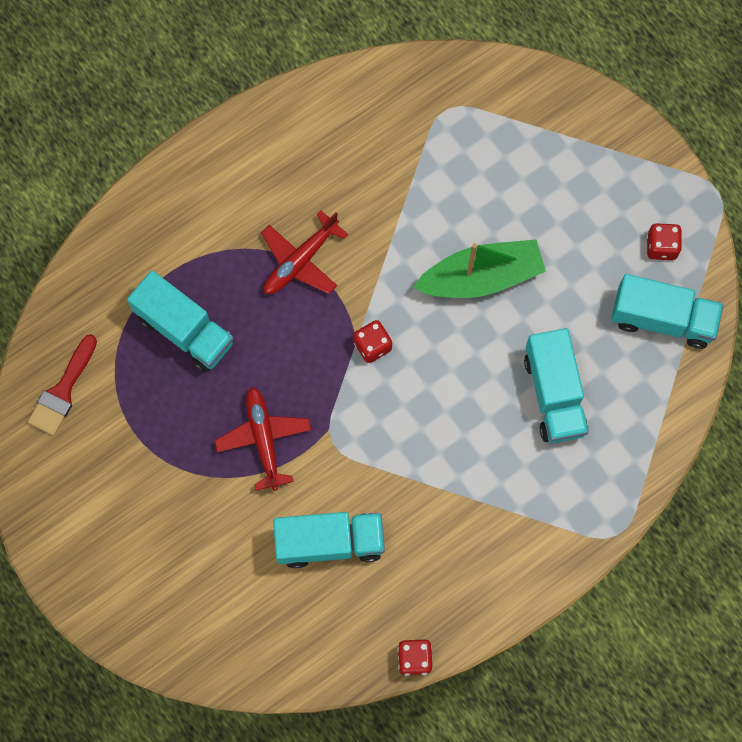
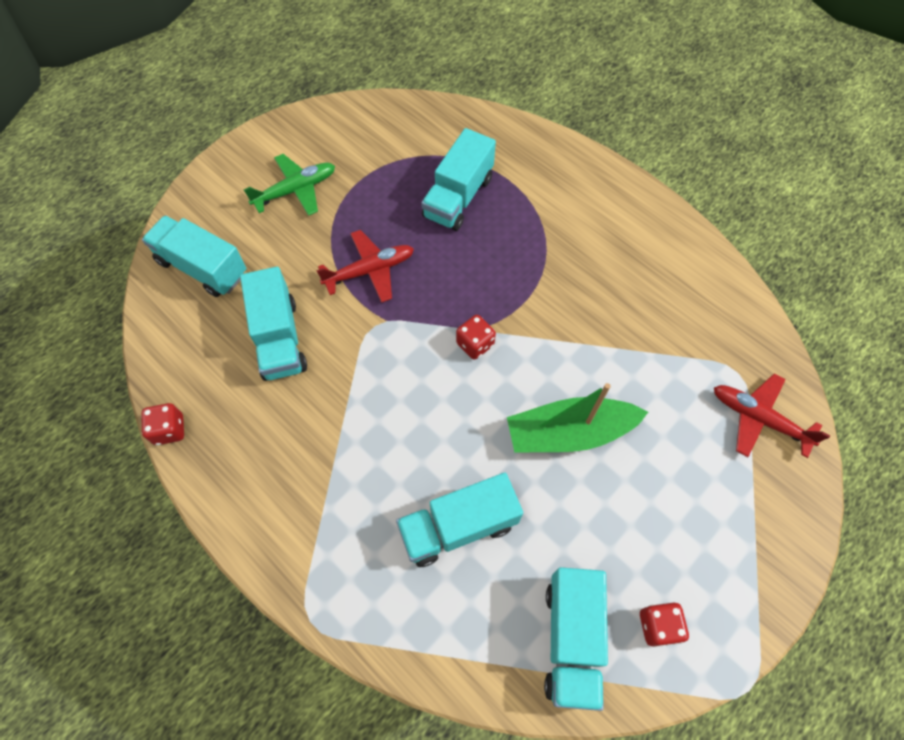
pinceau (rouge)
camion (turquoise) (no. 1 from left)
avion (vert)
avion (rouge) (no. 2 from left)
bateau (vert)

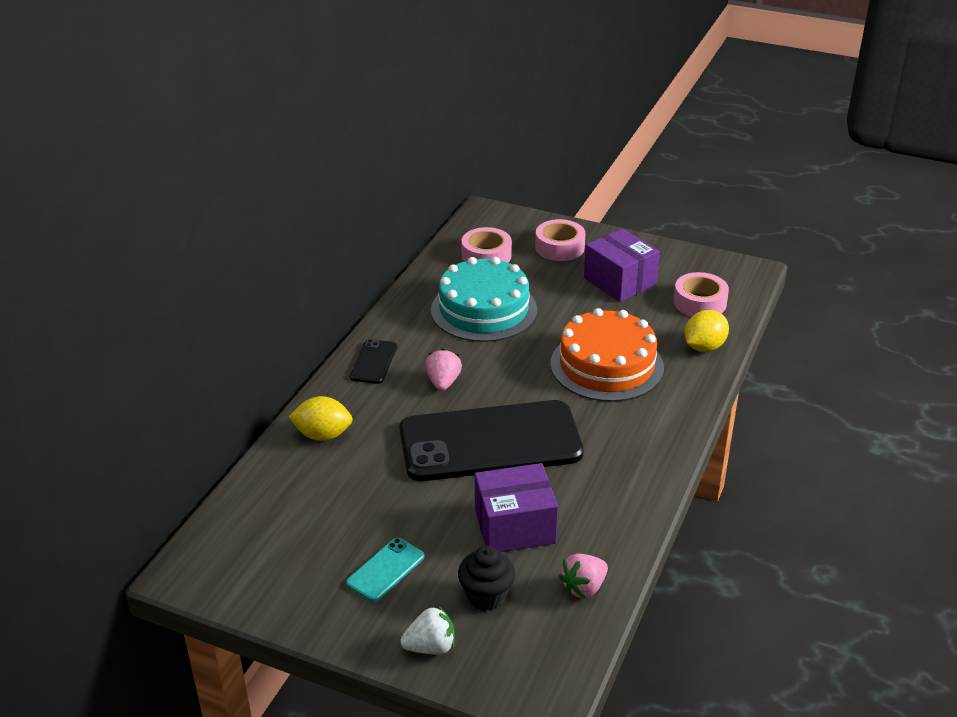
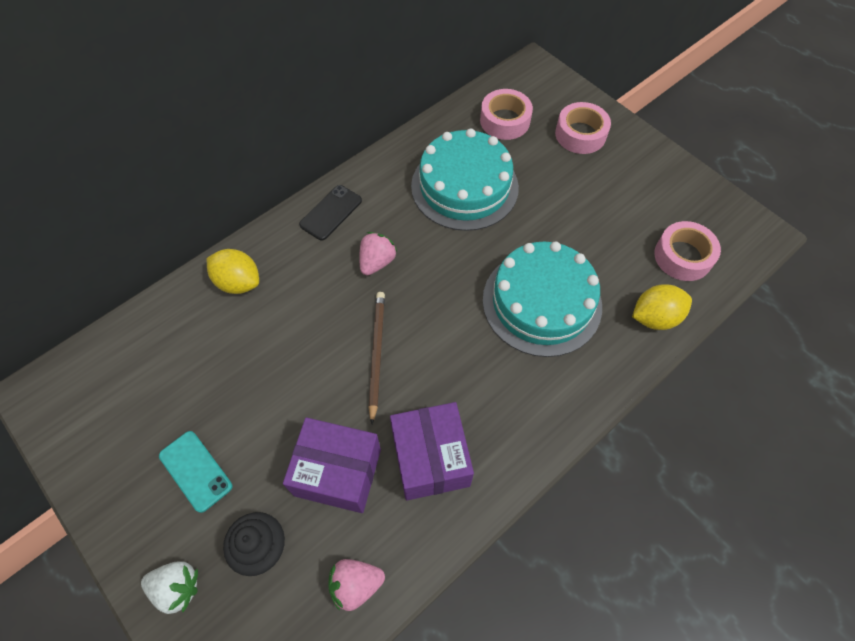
boîte (violet) (no. 2 from left)
crayon (marron)
gâteau (turquoise) (no. 2 from left)
téléphone (turquoise)

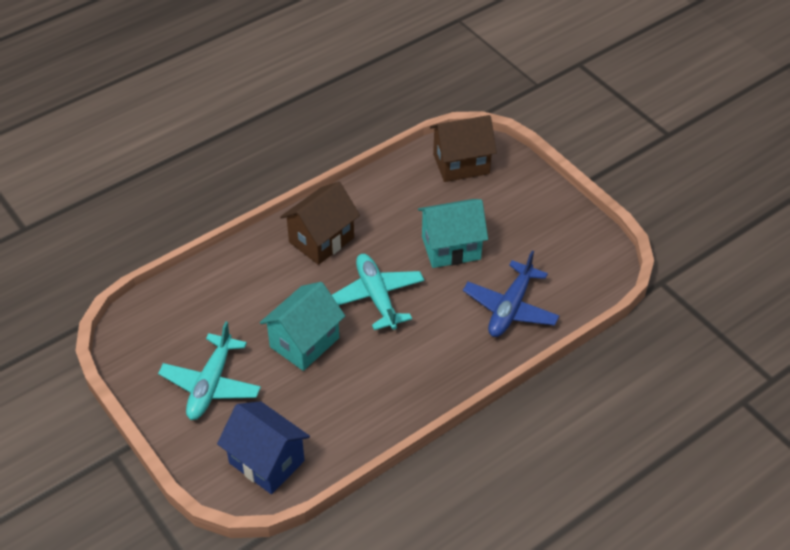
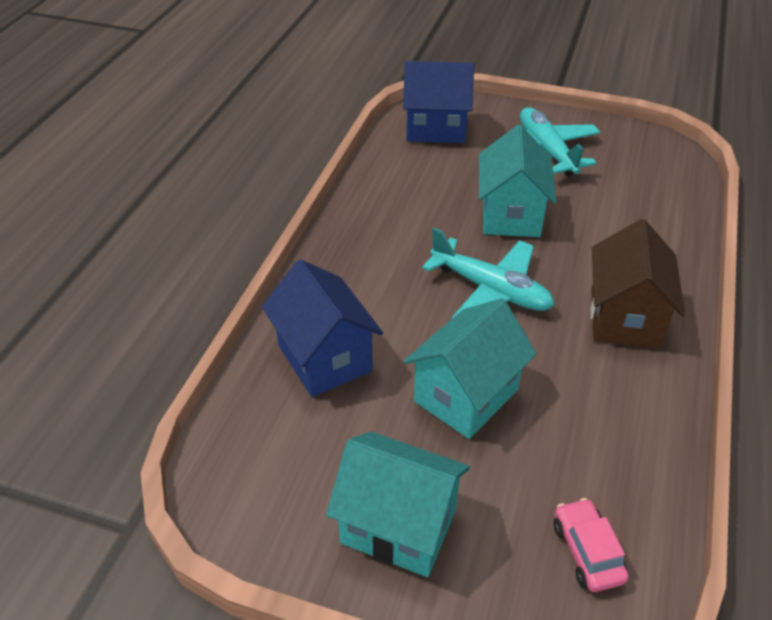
maison (turquoise) (no. 1 from left)
voiture (rose)
maison (bleu) (no. 1 from left)

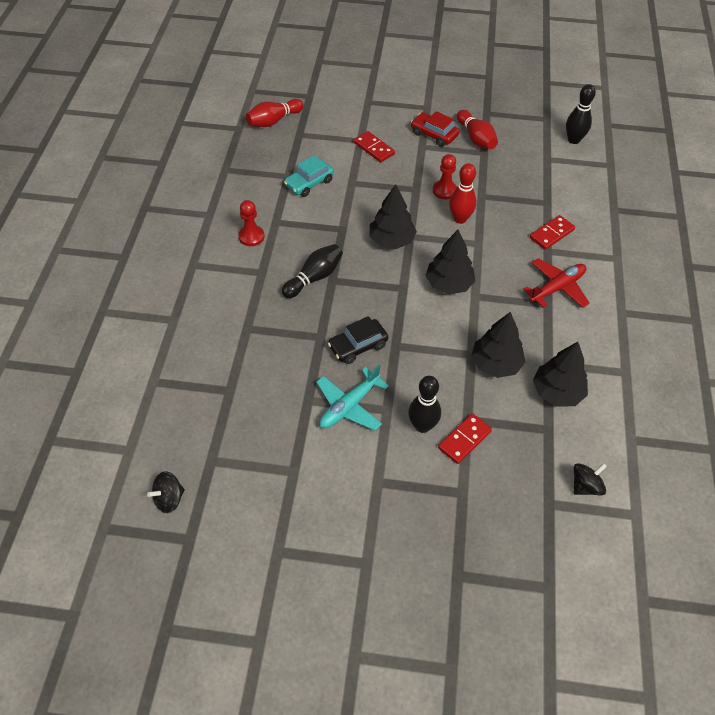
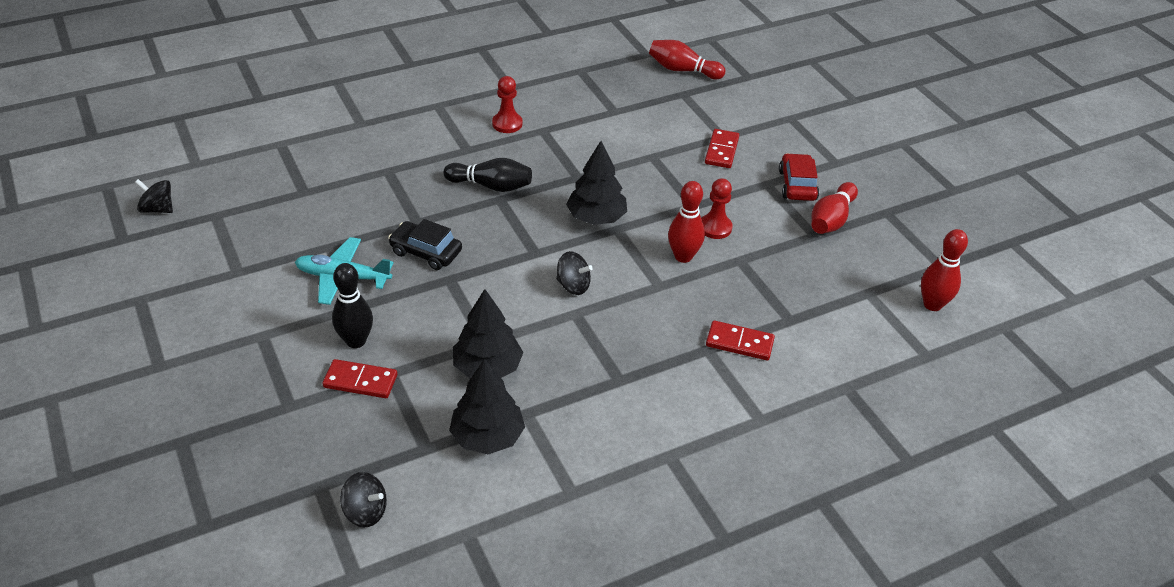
voiture (turquoise)
avion (rouge)
toupie (noir) (no. 3 from left)
quille (rouge) (no. 4 from left)

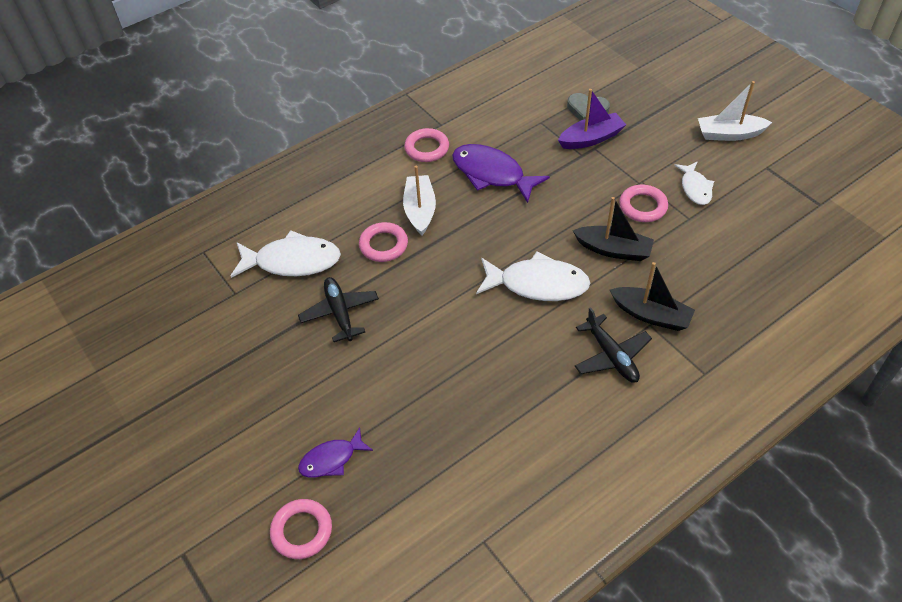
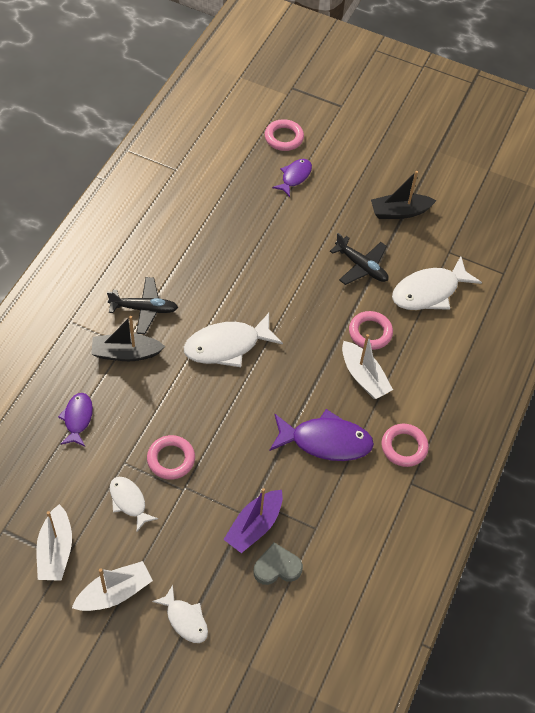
bateau (blanc) (no. 1 from left)
poisson (violet) (no. 1 from left)
poisson (blanc) (no. 2 from left)
bateau (noir) (no. 2 from left)
avion (noir) (no. 1 from left)

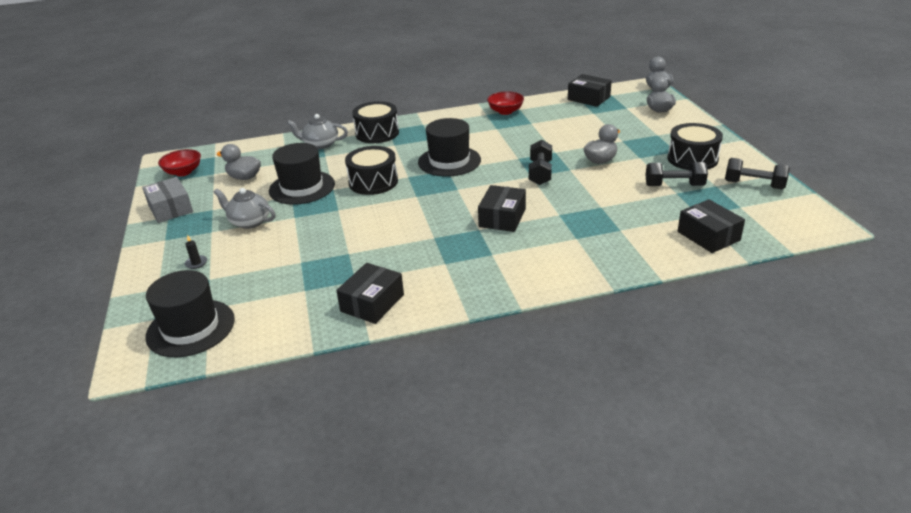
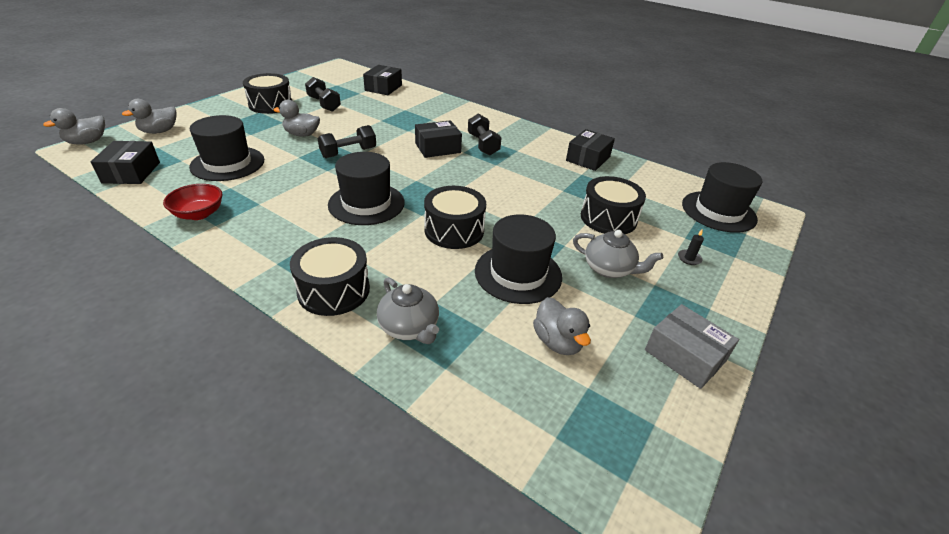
bol (rouge) (no. 1 from left in the first image)
chapeau (noir) (no. 1 from left)
tambour (noir) (no. 4 from left)
haltère (noir) (no. 3 from left)
boîte (gris)
théière (gris) (no. 2 from left)
boîte (noir) (no. 4 from left)

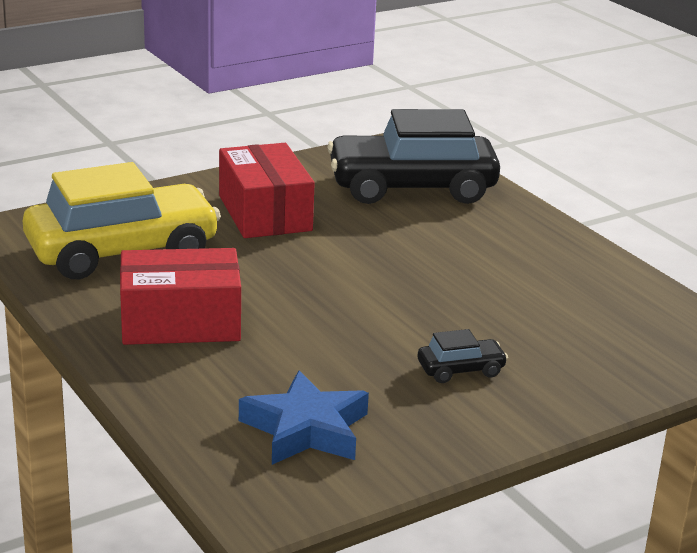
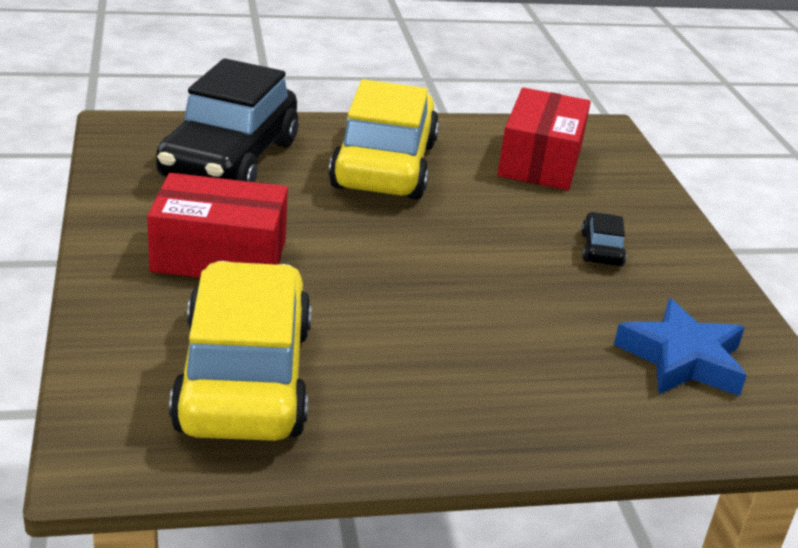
voiture (jaune) (no. 2 from left)
boîte (rouge) (no. 2 from left)

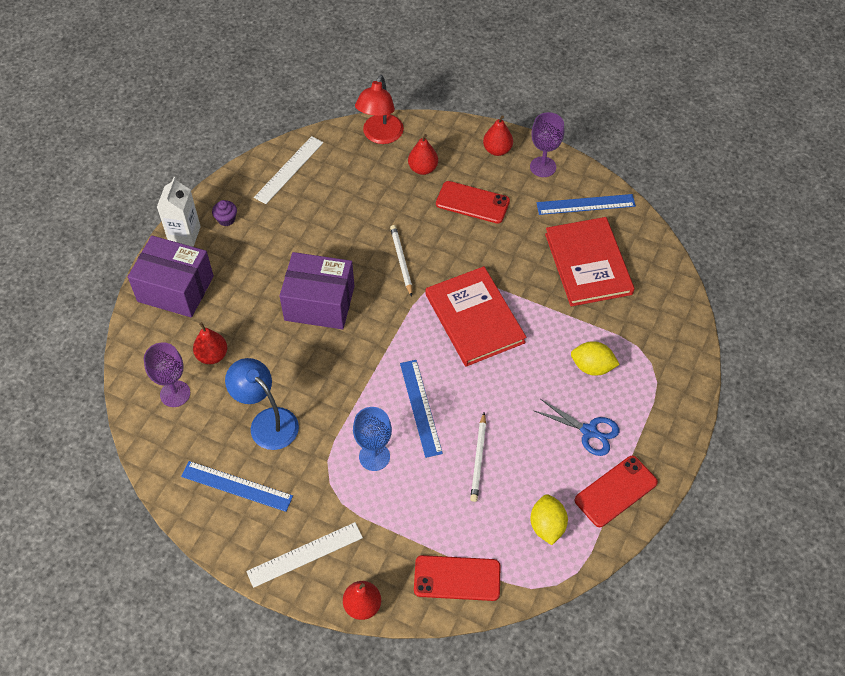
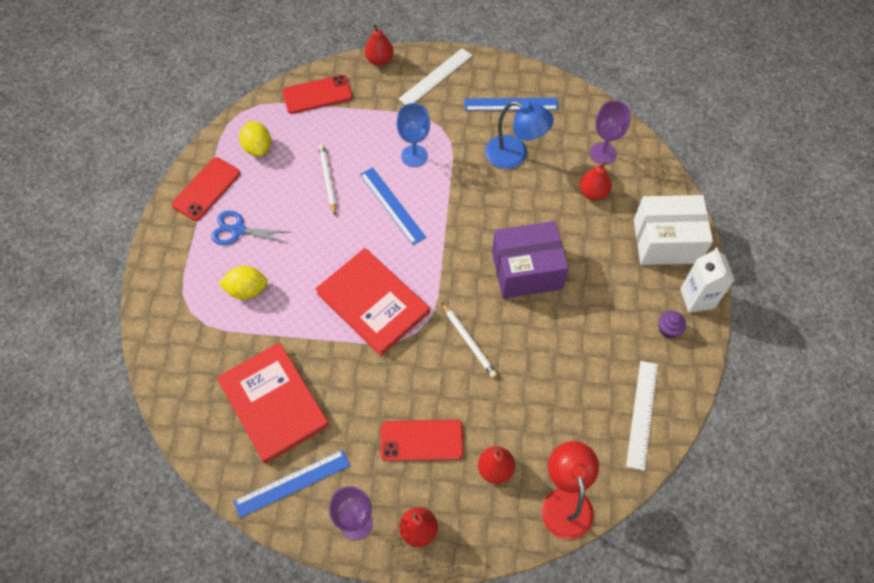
boîte (blanc)

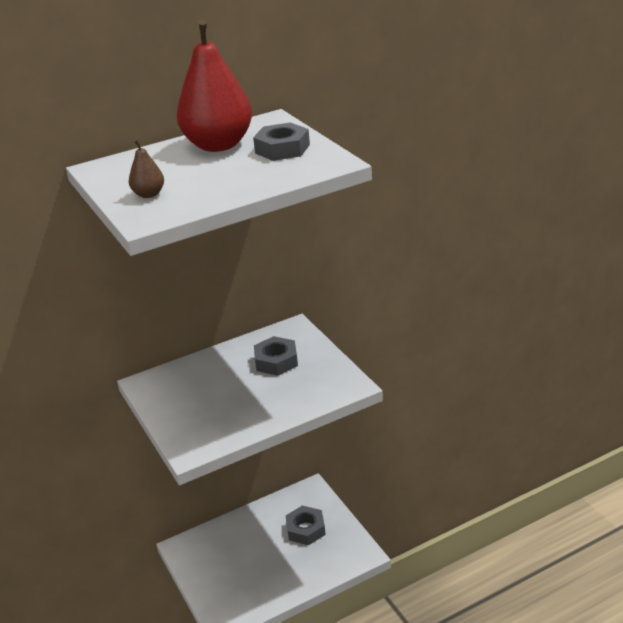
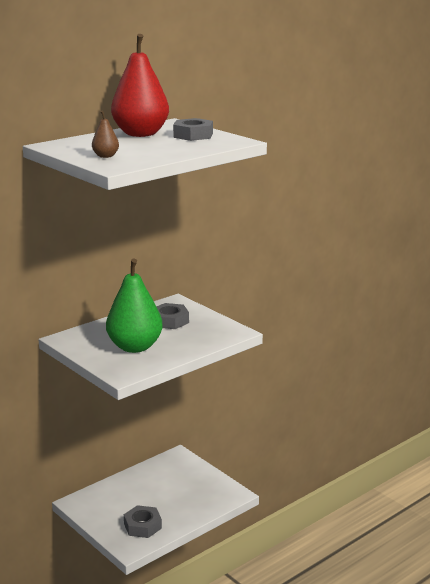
poire (vert)
écrou (gris) (no. 1 from left)

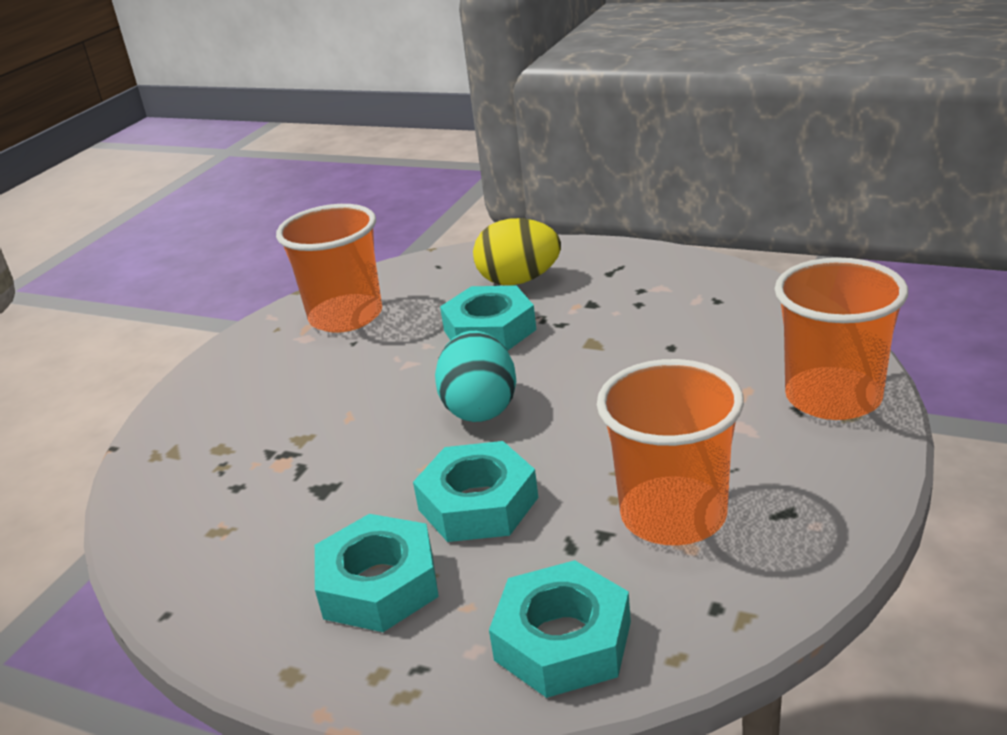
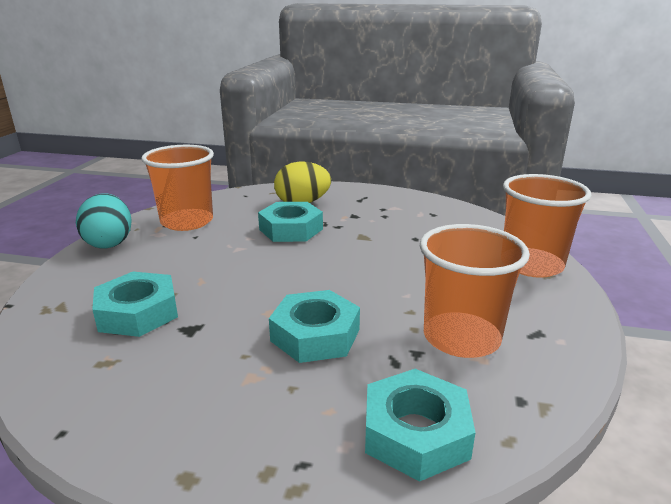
écrou (turquoise) (no. 1 from left)
œuf (turquoise)

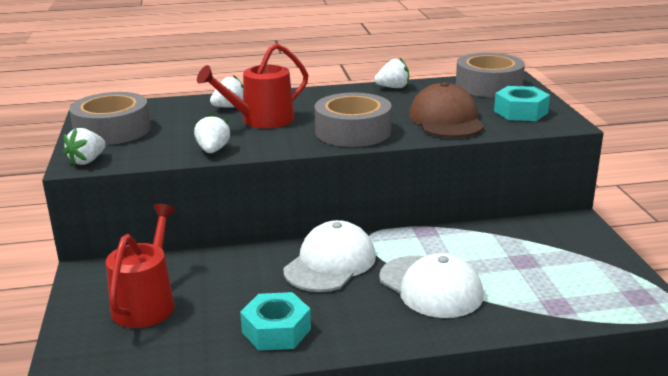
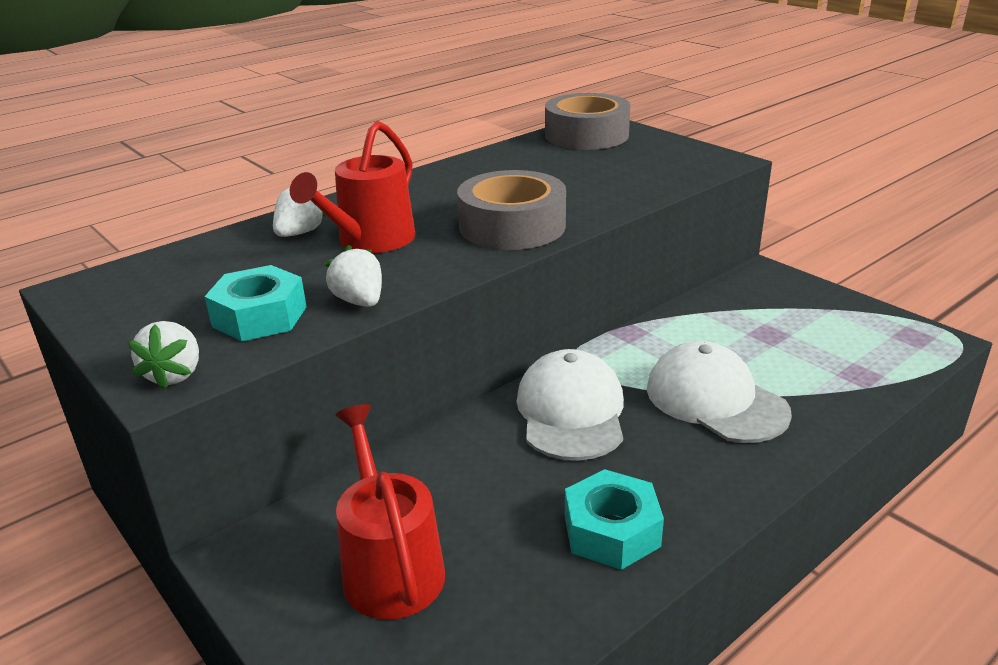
ruban adhésif (gris) (no. 1 from left in the first image)
fraise (blanc) (no. 4 from left in the first image)
casquette (marron)
écrou (turquoise) (no. 1 from left)
casquette (blanc) (no. 2 from left)

